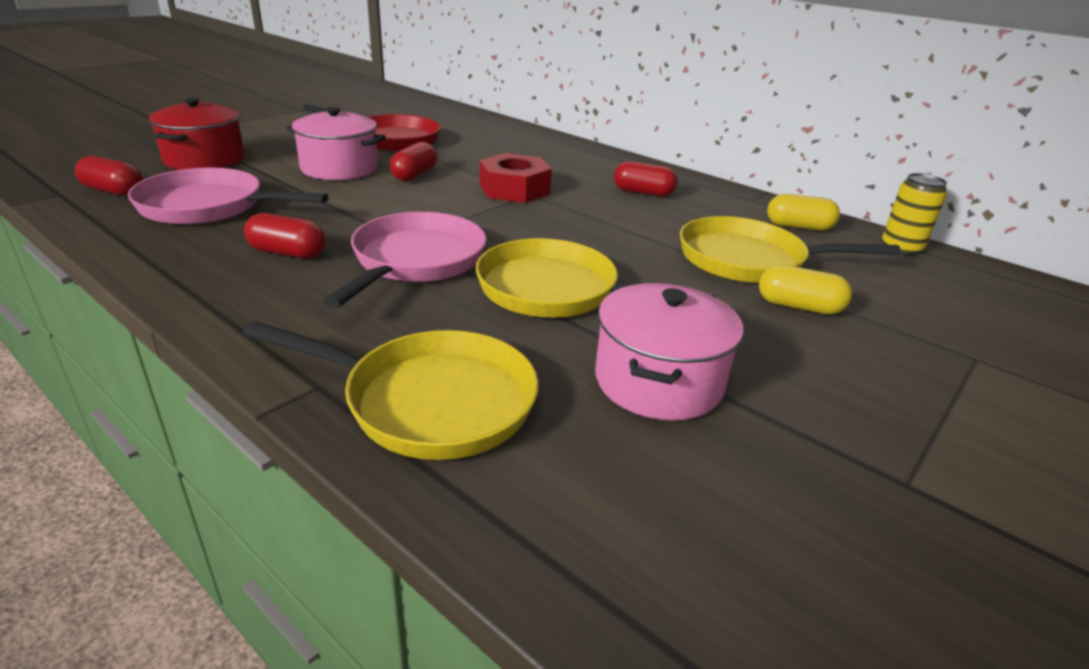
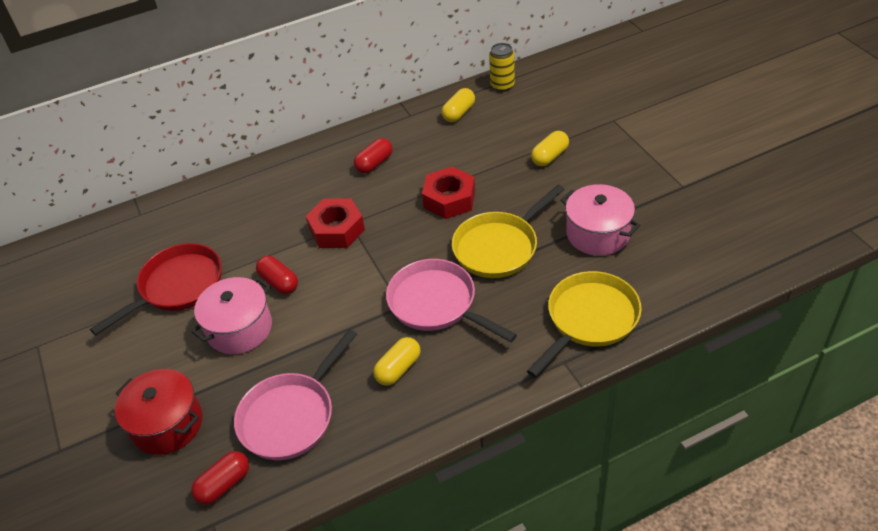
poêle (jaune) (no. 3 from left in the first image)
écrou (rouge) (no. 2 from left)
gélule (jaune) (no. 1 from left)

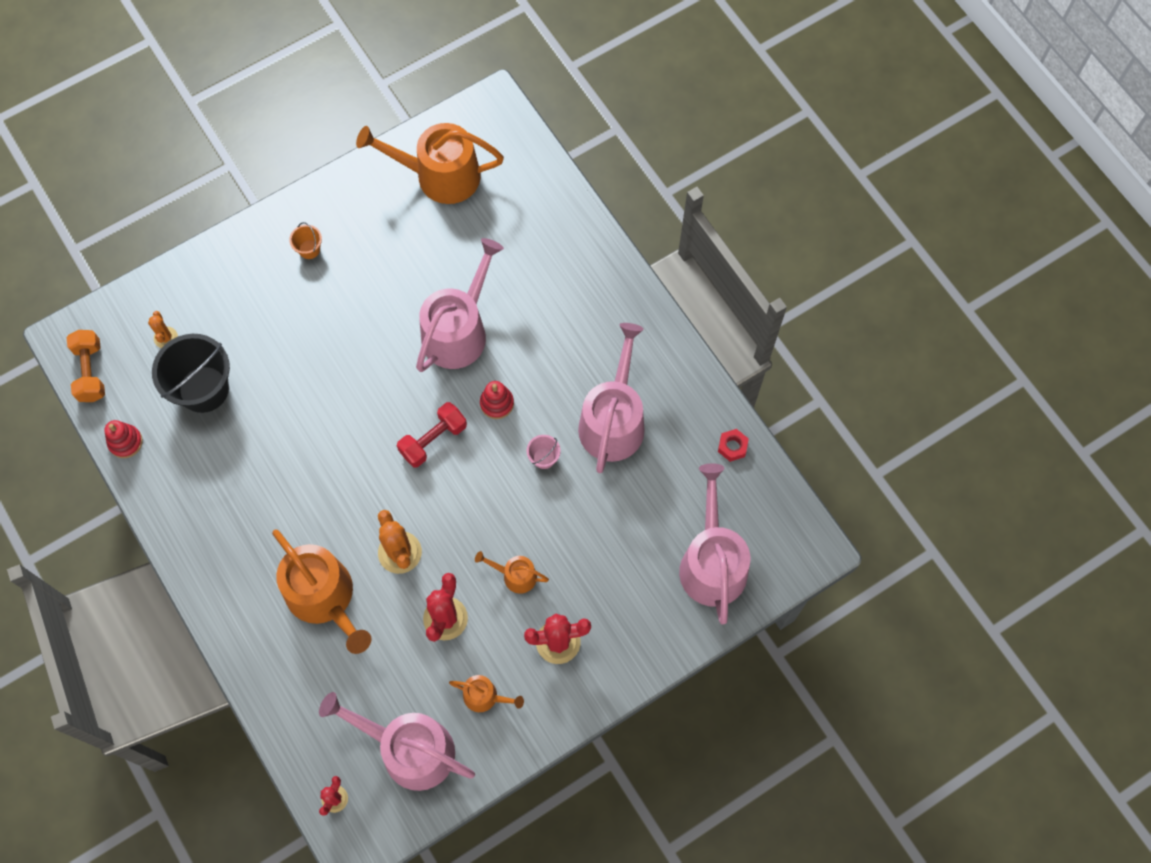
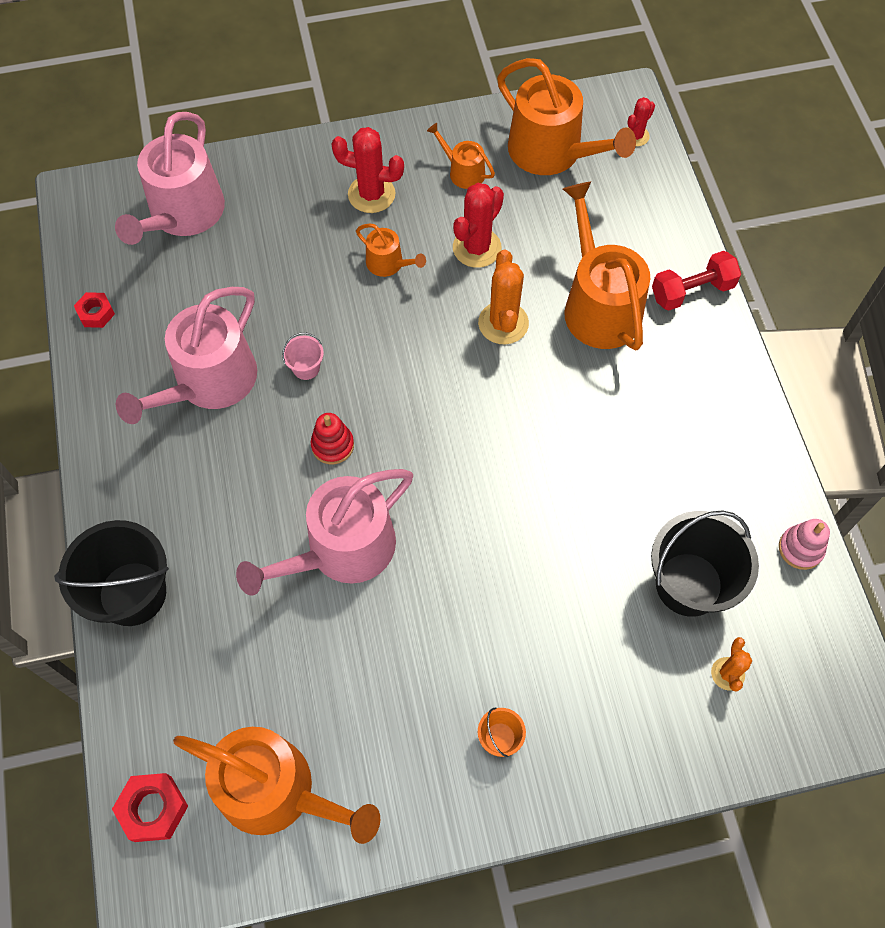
haltère (orange)
seau (noir) (no. 1 from left)
écrou (rouge) (no. 2 from left)
haltère (rouge)
jouet à empiler (rose)
arrosoir (orange) (no. 4 from left)

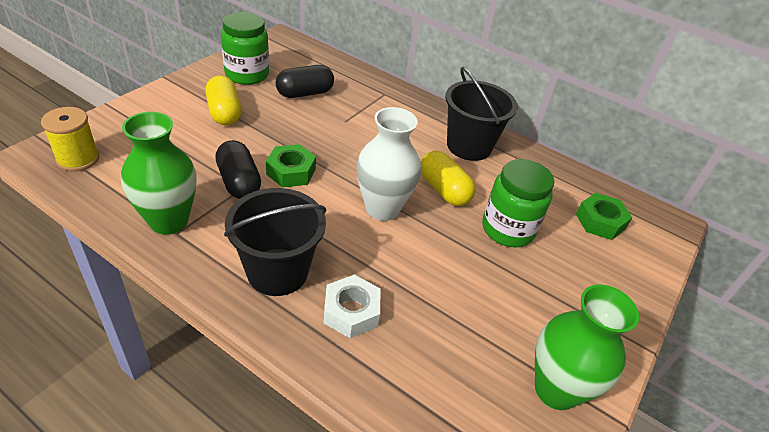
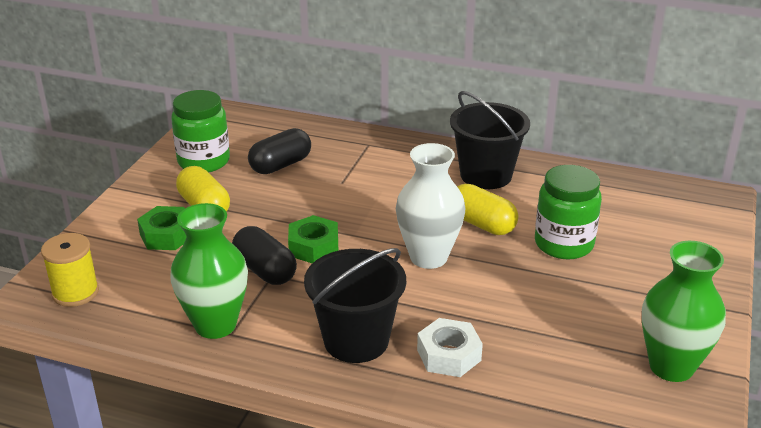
écrou (vert) (no. 1 from left)

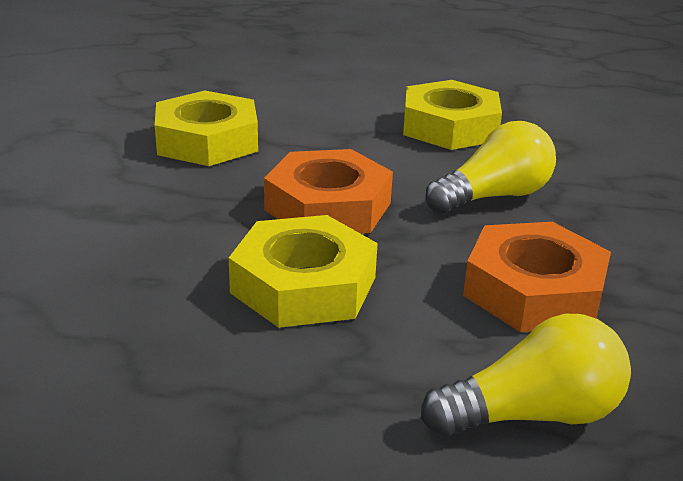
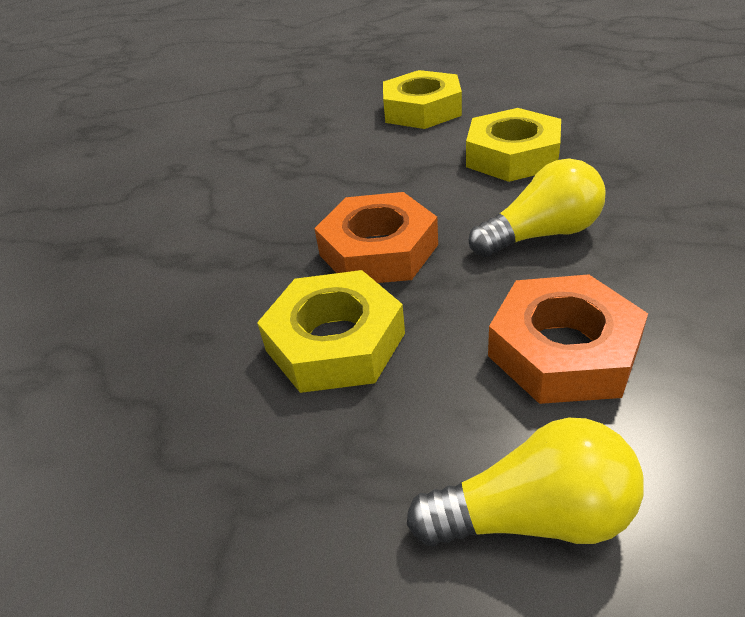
écrou (jaune) (no. 2 from left)

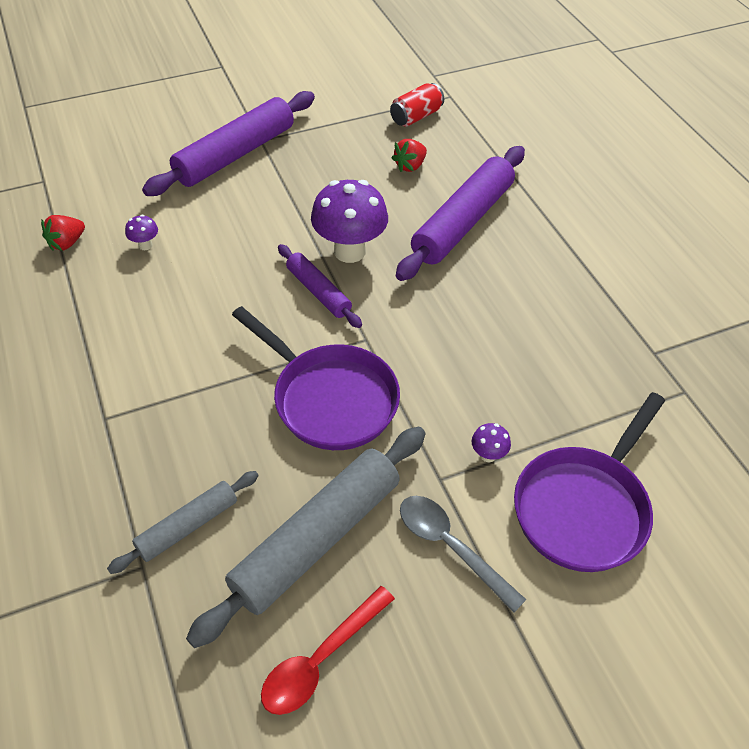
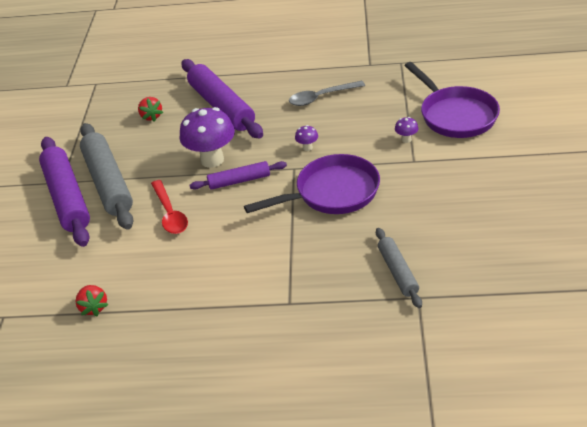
canette (rouge)
champignon (violet) (no. 2 from left)
rouleau à pâtisserie (gris) (no. 1 from left)
cuillère (rouge)
cuillère (gris)

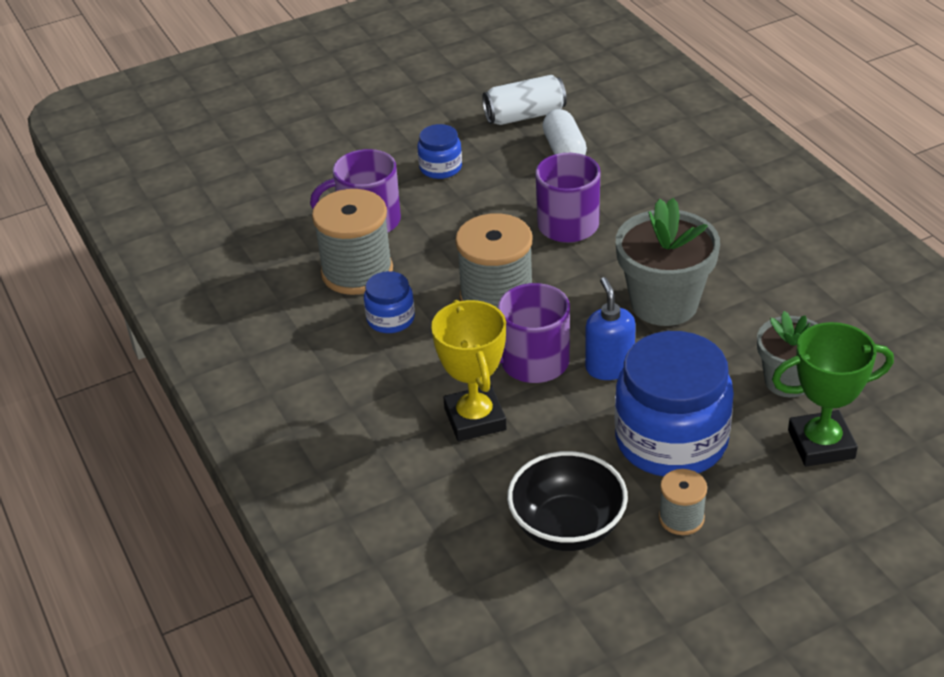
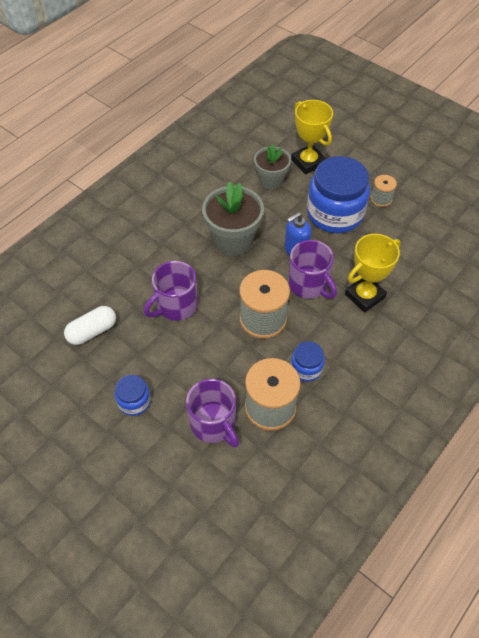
canette (blanc)
bol (noir)
trophée (jaune) (no. 1 from left)

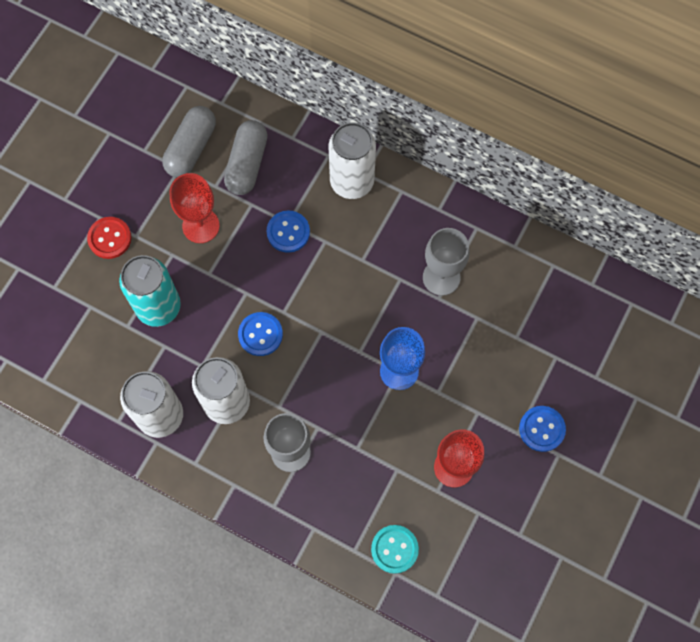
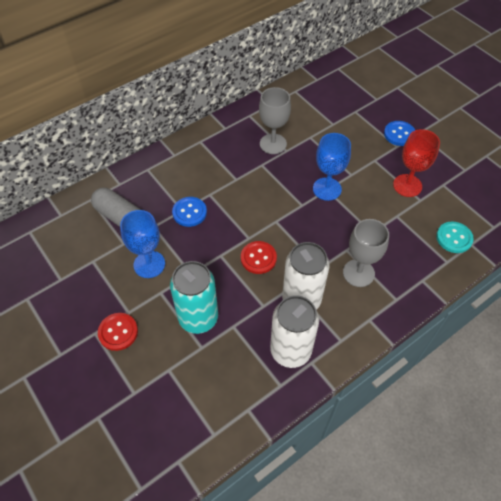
gélule (gris) (no. 1 from left in the first image)
canette (blanc) (no. 3 from left in the first image)
verre à pied (bleu) (no. 1 from left)
bouton (rouge) (no. 2 from left)

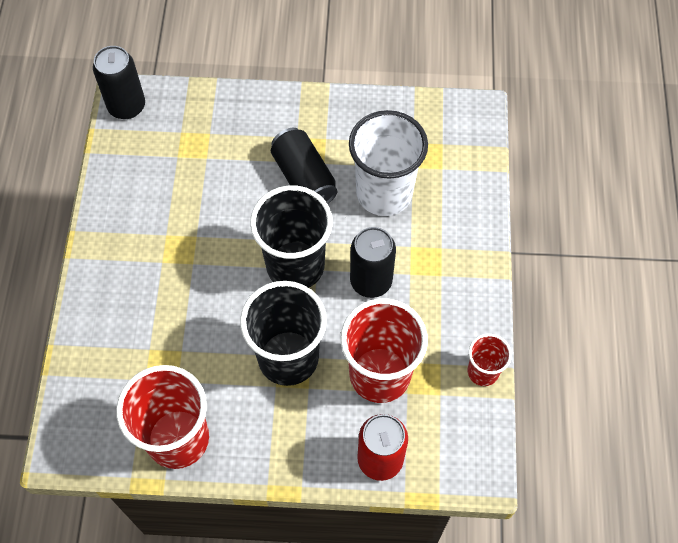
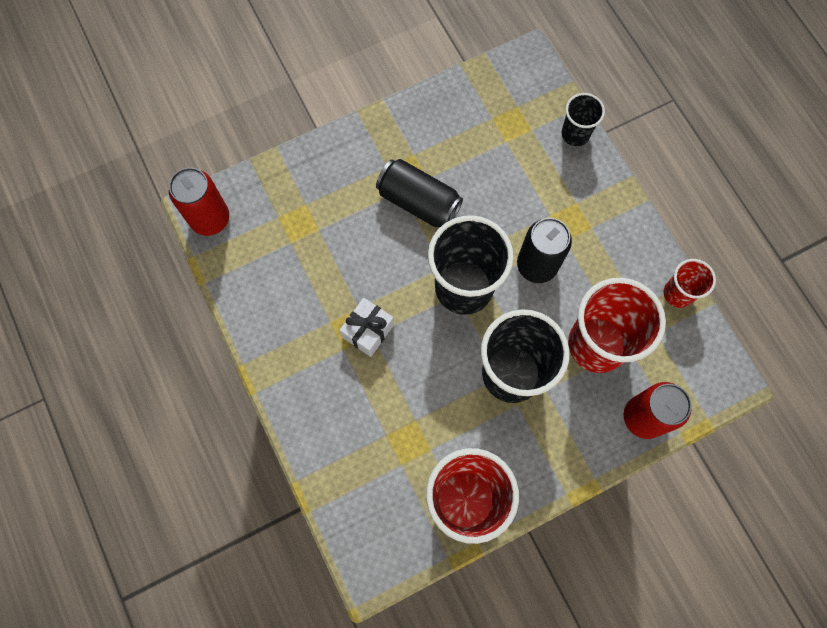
gobelet (blanc)
cadeau (blanc)
gobelet (noir) (no. 3 from left)
canette (rouge) (no. 1 from left)

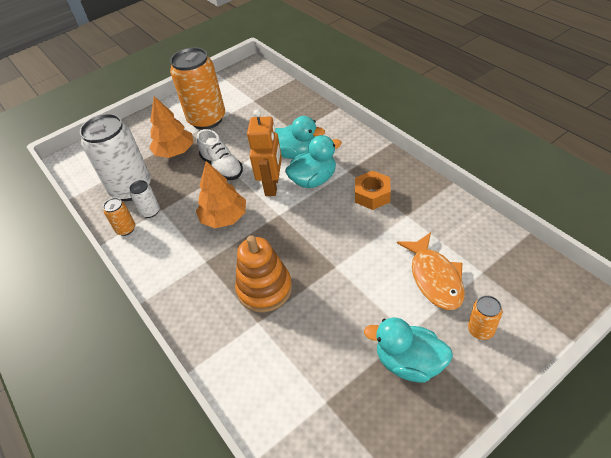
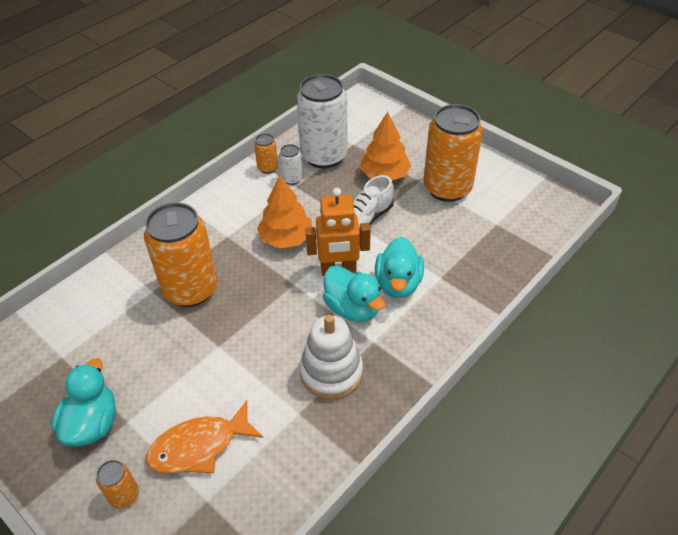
canette (orange) (no. 2 from left)
jouet à empiler (blanc)

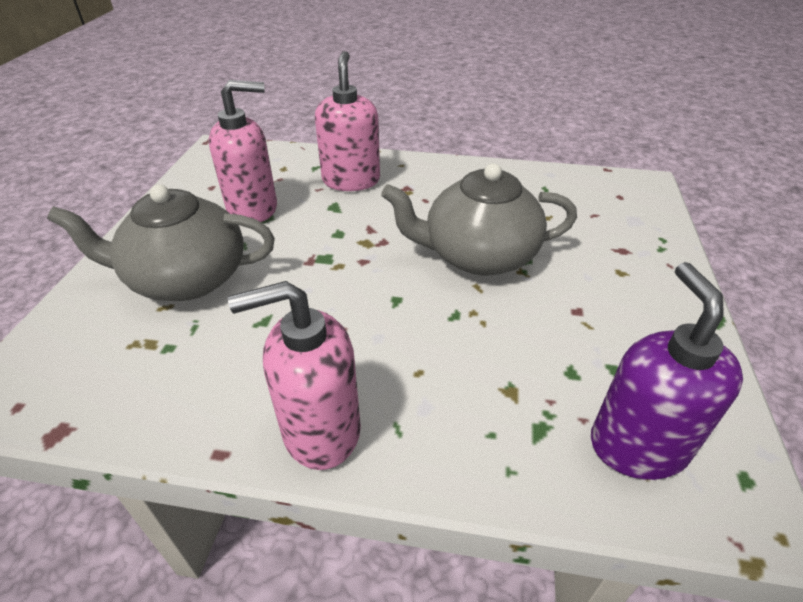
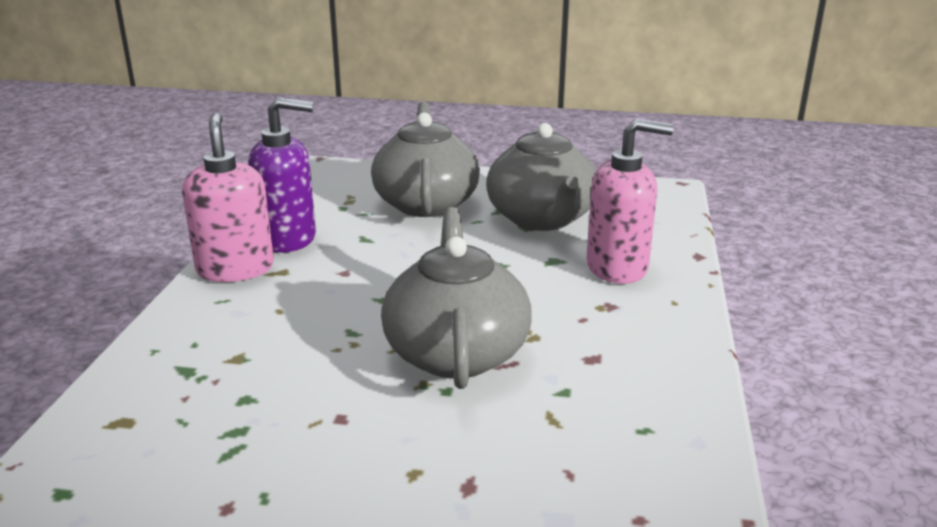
distributeur de savon (violet)
théière (gris) (no. 3 from left)

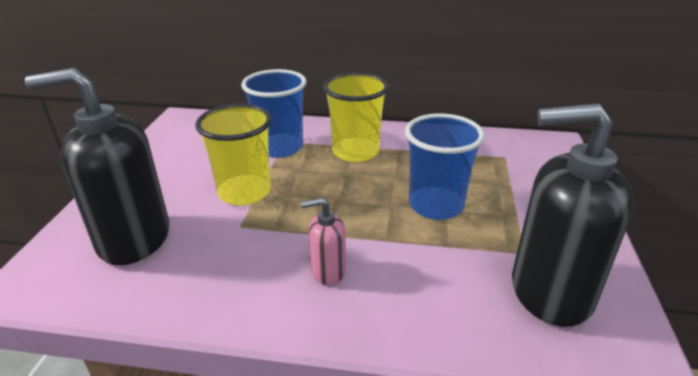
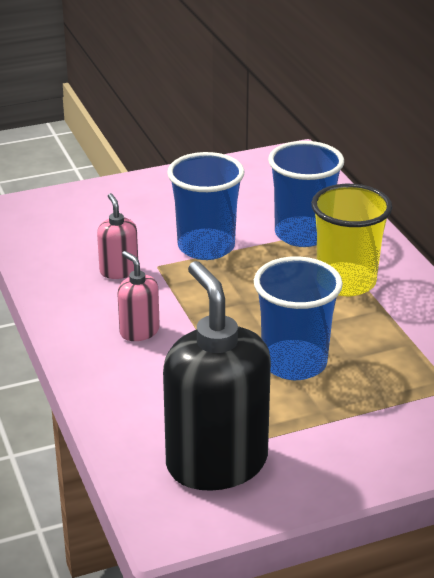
distributeur de savon (noir) (no. 1 from left in the first image)
distributeur de savon (rose) (no. 1 from left)
gobelet (bleu) (no. 1 from left)

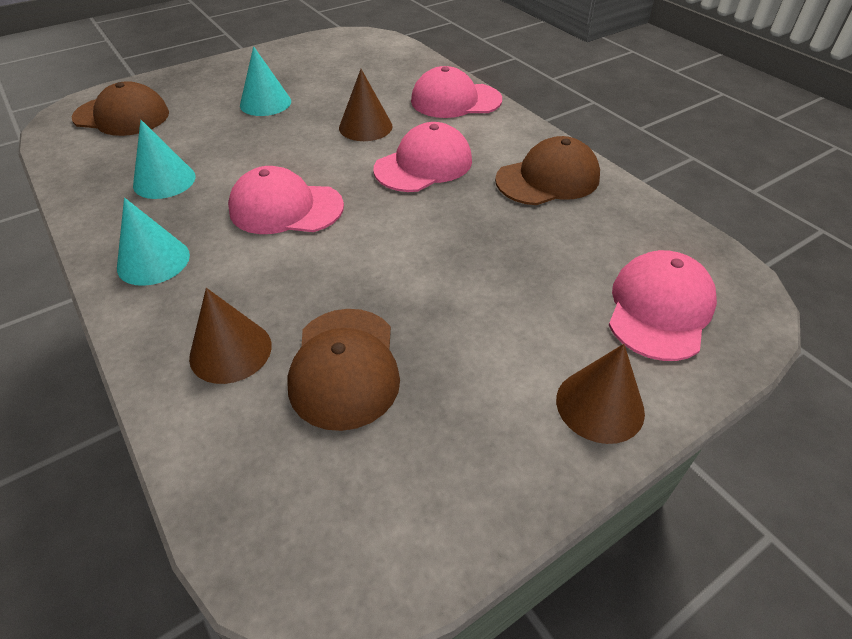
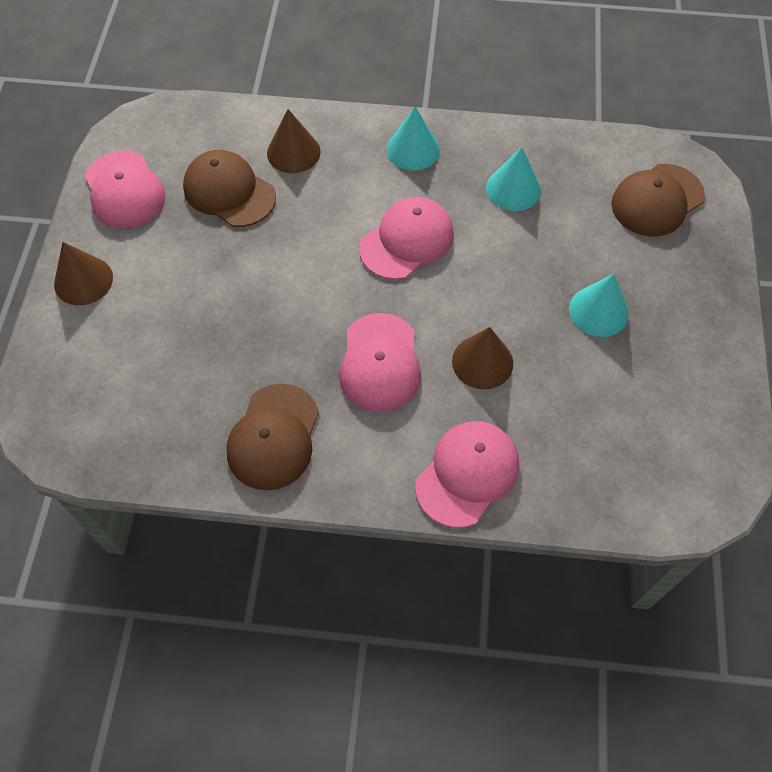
casquette (rose) (no. 1 from left)

